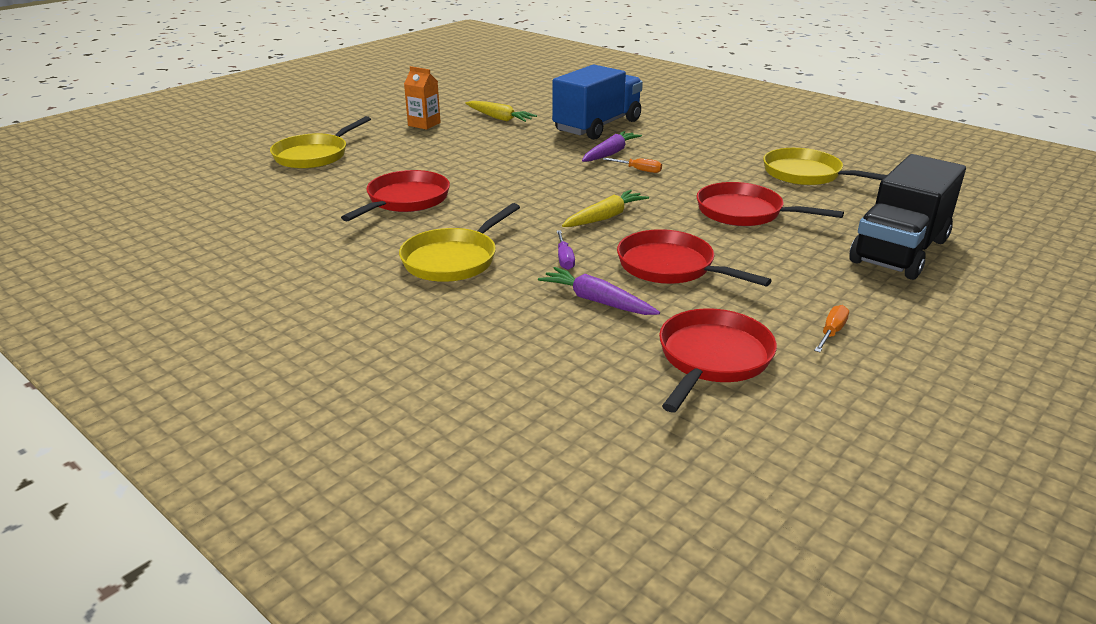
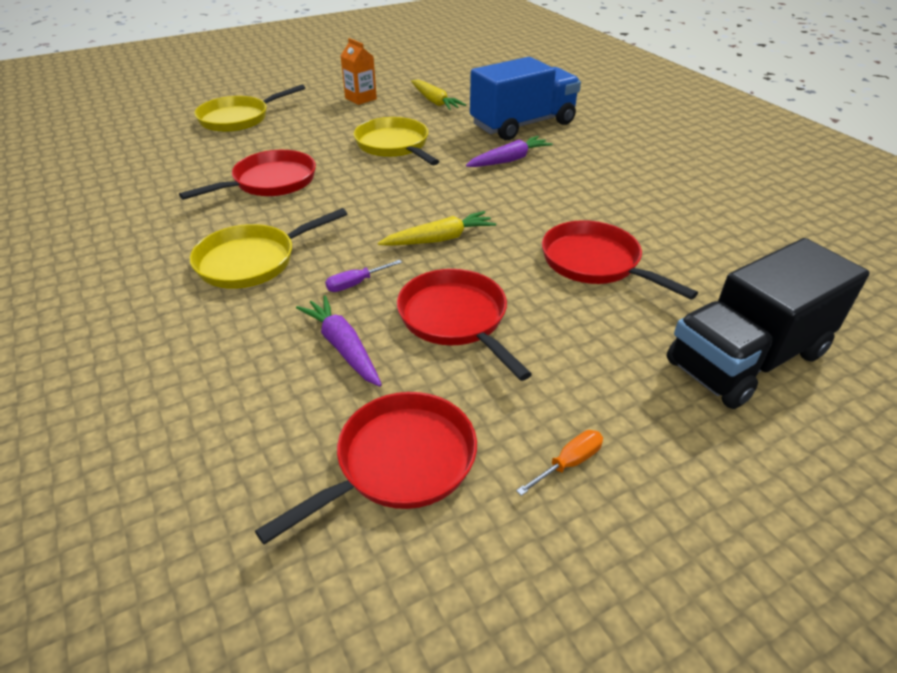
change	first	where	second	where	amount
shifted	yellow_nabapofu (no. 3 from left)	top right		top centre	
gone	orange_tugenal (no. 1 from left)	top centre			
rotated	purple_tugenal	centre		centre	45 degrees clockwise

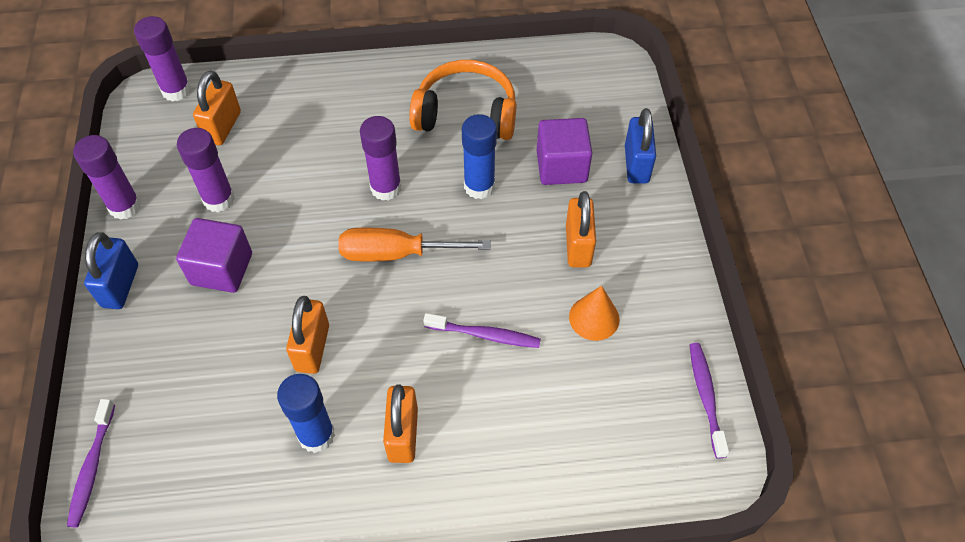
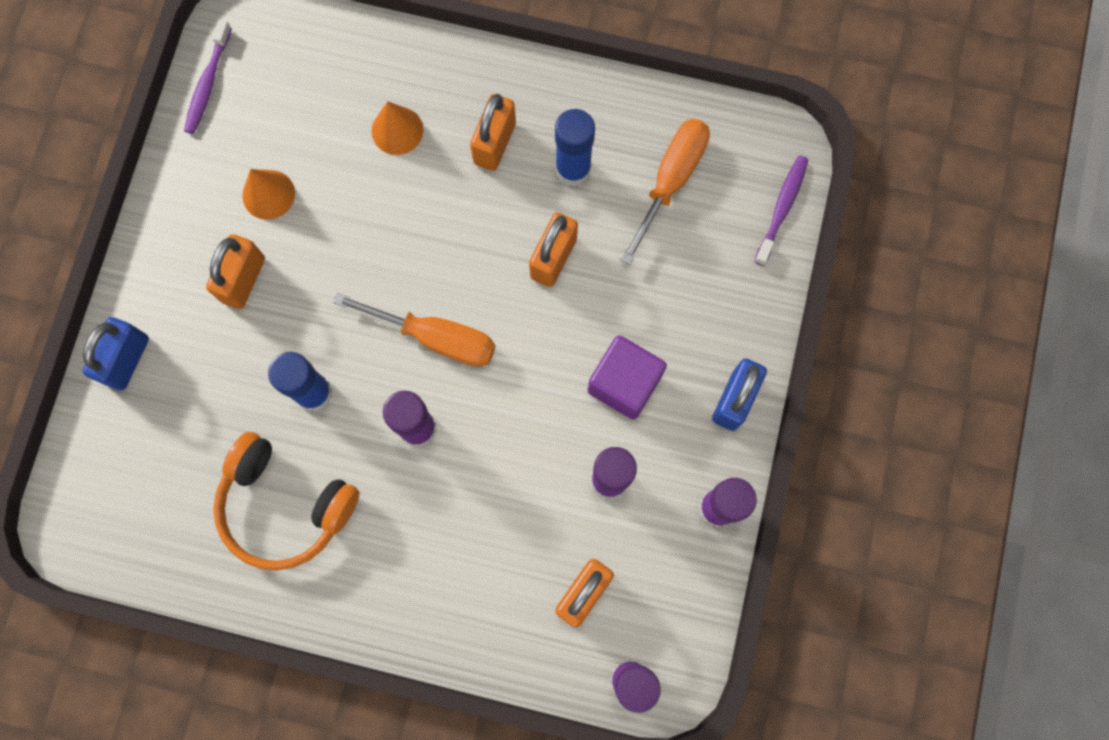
change	first	where	second	where	amount
gone	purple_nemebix (no. 2 from left)	top centre			
gone	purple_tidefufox (no. 2 from left)	centre			
new			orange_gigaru (no. 2 from left)	top centre	
new			orange_tugenal (no. 2 from left)	top centre	

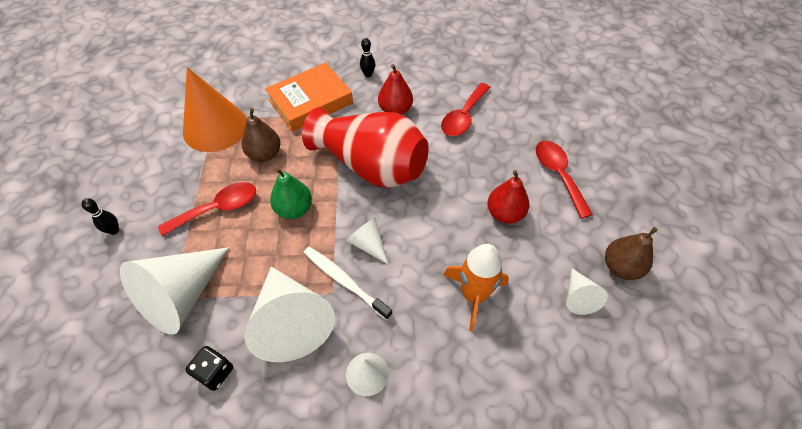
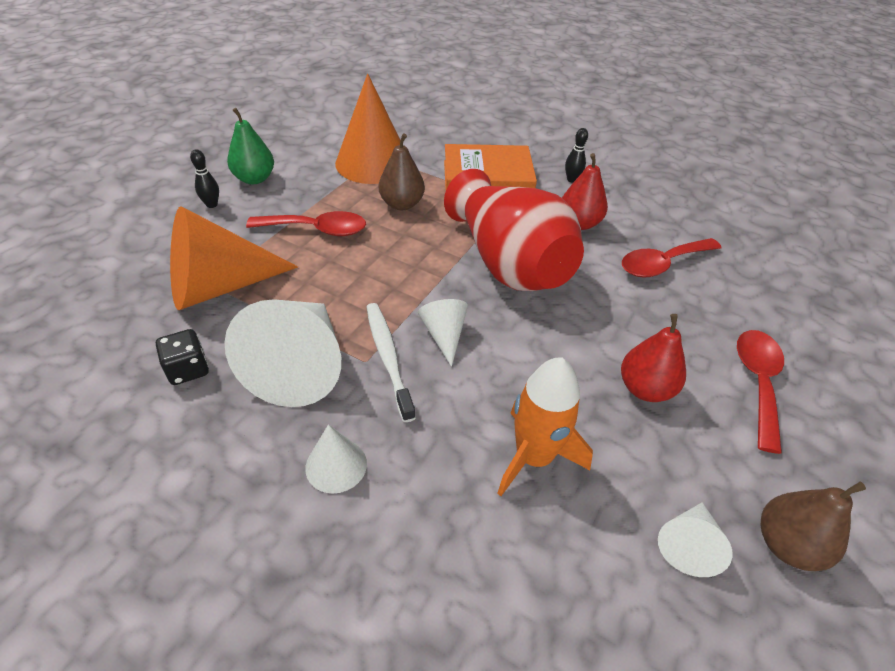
change	first	where	second	where	amount
shifted	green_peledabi	centre		top left	
repainted	white_gigaru (no. 1 from left)	bottom left	orange_gigaru (no. 1 from left)	middle left	

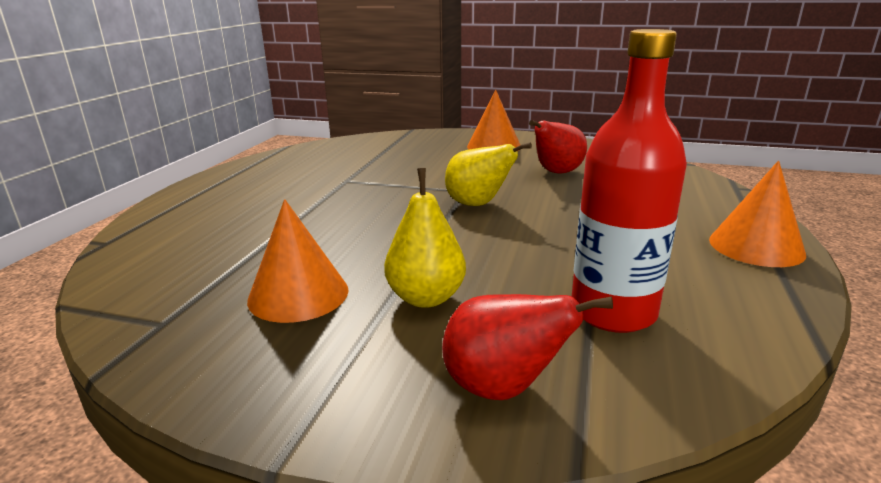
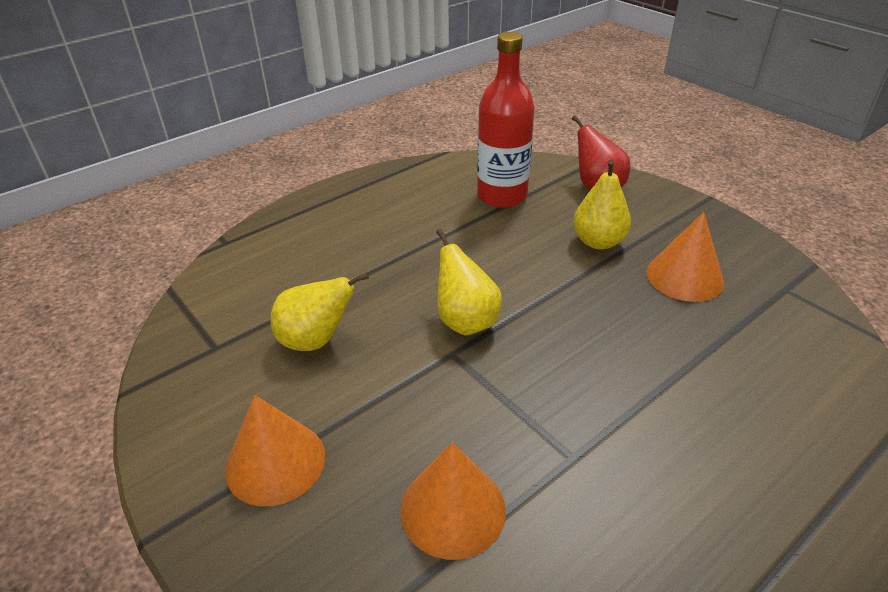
change	first	where	second	where	amount
repainted	red_peledabi (no. 2 from left)	top centre	yellow_peledabi (no. 1 from left)	centre	
shifted	orange_gigaru (no. 3 from left in the first image)	middle right	orange_gigaru (no. 2 from left)	bottom centre	

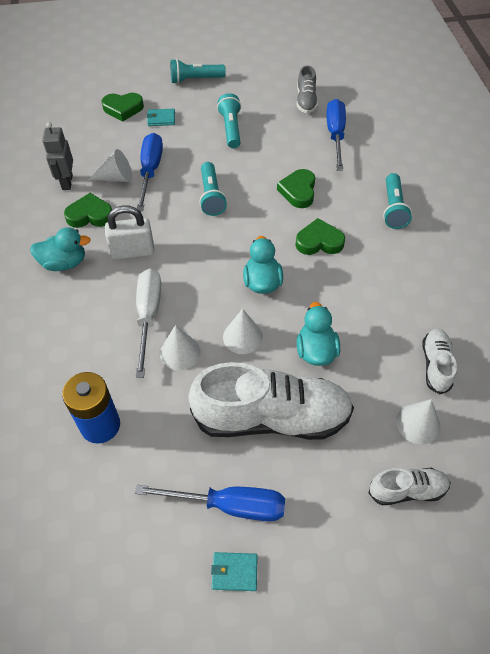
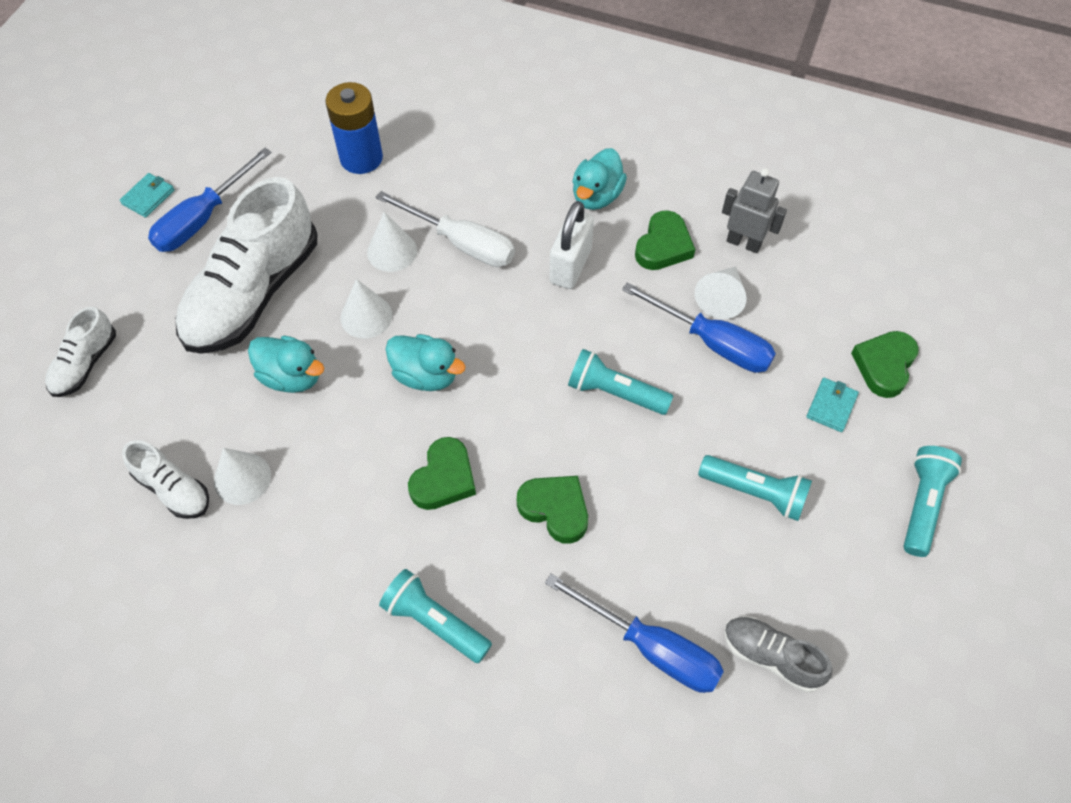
change	first	where	second	where	amount
shifted	white_gigaru (no. 4 from left in the first image)	middle right	white_gigaru (no. 1 from left)	middle left	

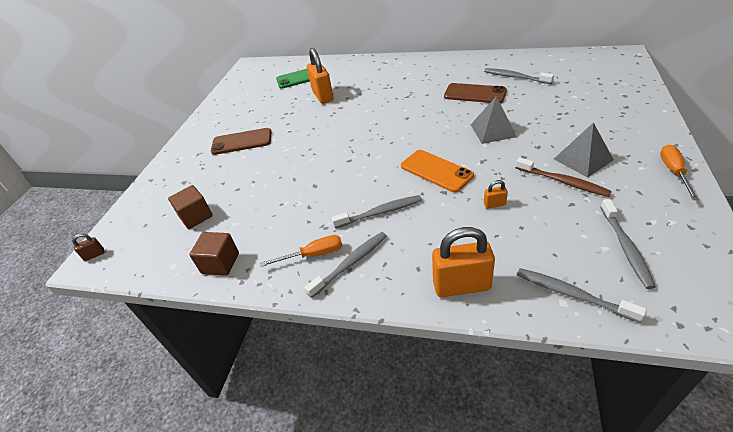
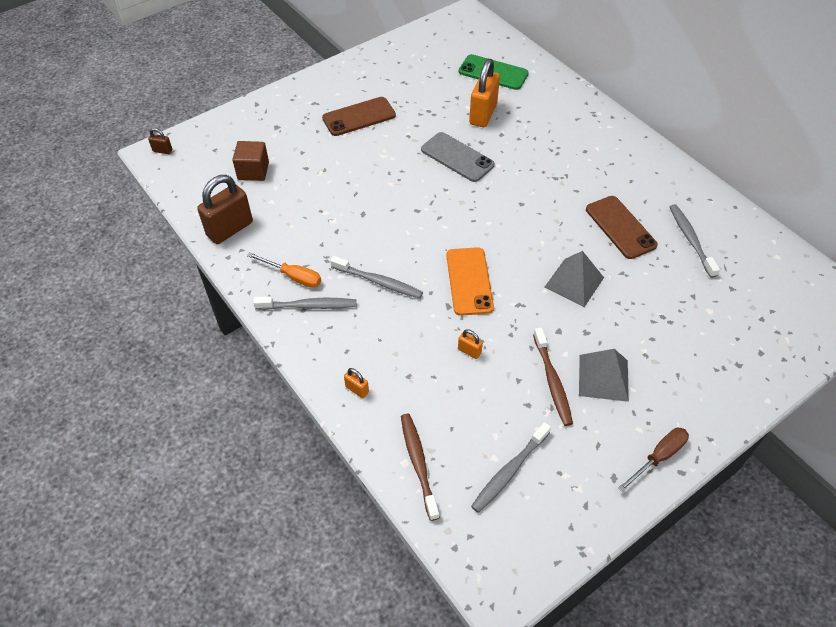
change	first	where	second	where	amount
rotated	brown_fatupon (no. 1 from left)	top left		top centre	60 degrees counterclockwise
repainted	orange_tugenal (no. 2 from left)	middle right	brown_tugenal	bottom right	
scaled	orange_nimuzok (no. 2 from left in the first image)	centre	orange_nimuzok (no. 1 from left)	centre	x0.45
swapped	brown_nemebix (no. 2 from left)	middle left	brown_nimuzok (no. 2 from left)	middle left	
repainted	grey_tidefufox (no. 4 from left)	bottom right	brown_tidefufox (no. 1 from left)	bottom centre	
new			grey_fatupon	top centre	

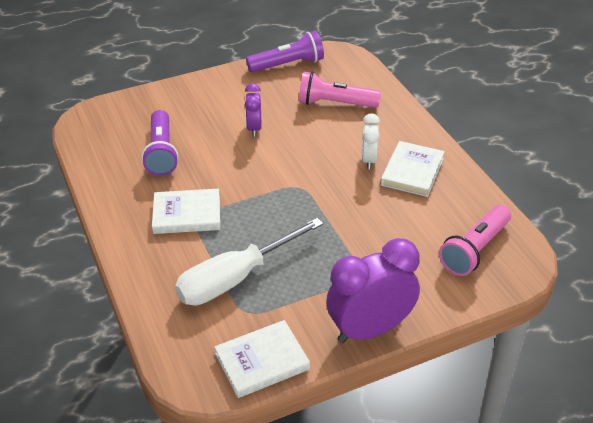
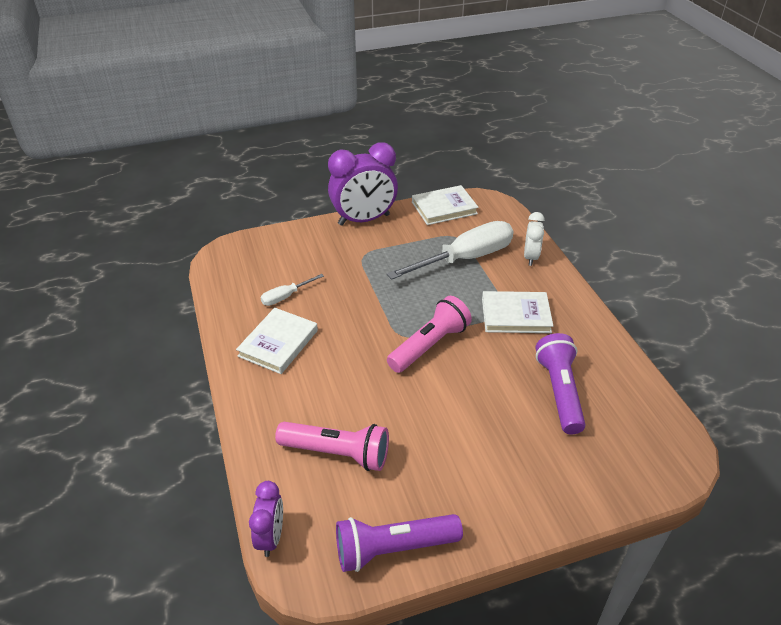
change	first	where	second	where	amount
shifted	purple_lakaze (no. 1 from left)	top centre		bottom centre	
shifted	white_lakaze	centre		middle right	
shifted	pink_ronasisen (no. 2 from left)	middle right		centre	
new			white_tugenal (no. 1 from left)	centre	

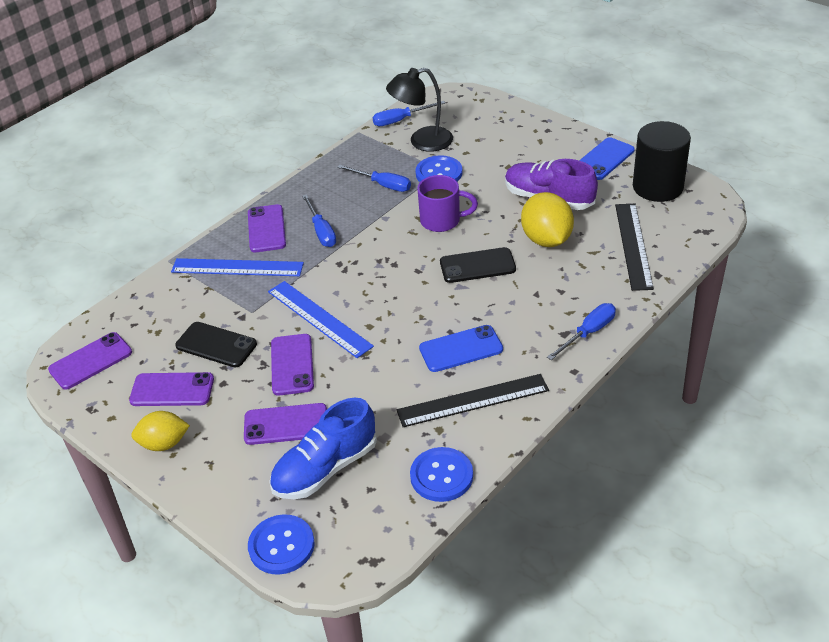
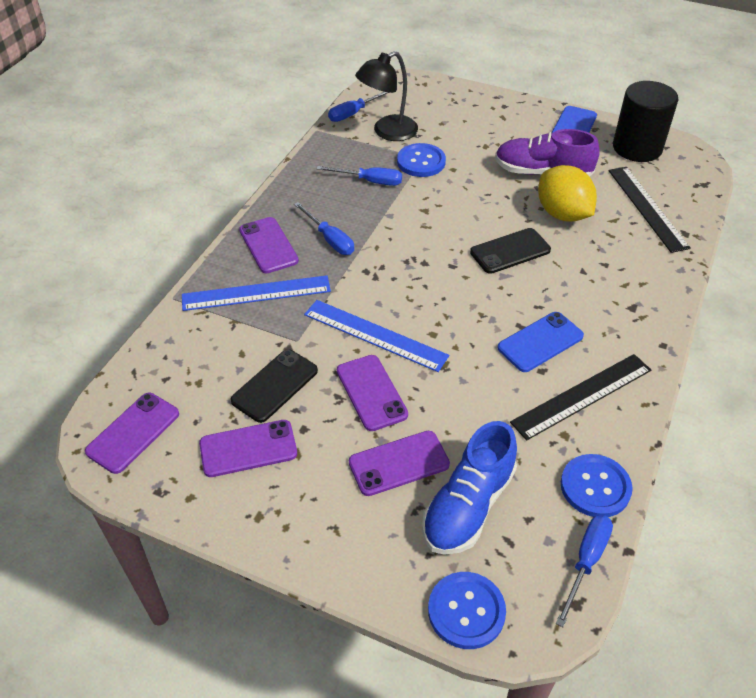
change	first	where	second	where	amount
gone	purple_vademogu	top centre			
shifted	blue_tugenal (no. 4 from left)	middle right		bottom right	
rotated	black_fatupon (no. 1 from left)	middle left		centre	60 degrees counterclockwise
gone	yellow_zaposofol (no. 1 from left)	bottom left			

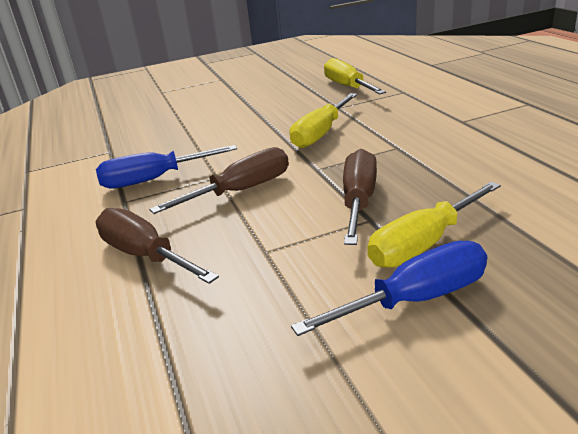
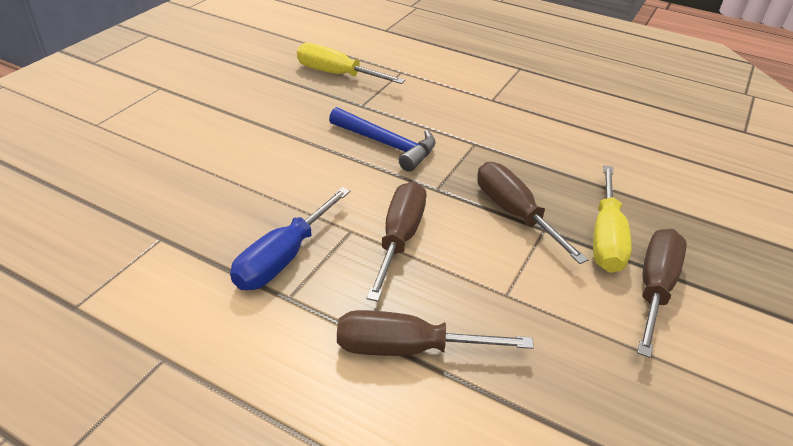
change	first	where	second	where	amount
swapped	yellow_tugenal (no. 1 from left)	top centre	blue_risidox	top centre	
repainted	blue_tugenal (no. 2 from left)	middle right	brown_tugenal (no. 4 from left)	middle right	

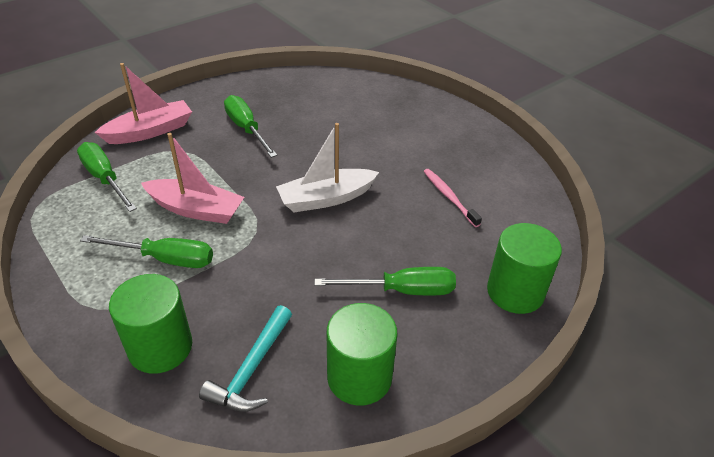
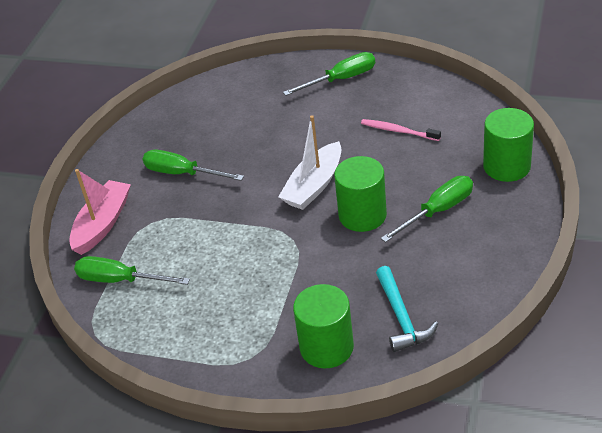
change	first	where	second	where	amount
gone	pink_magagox (no. 2 from left)	middle left			
shifted	green_tugenal (no. 2 from left in the first image)	middle left	green_tugenal (no. 3 from left)	top centre	
shifted	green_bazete (no. 2 from left)	bottom centre		centre	

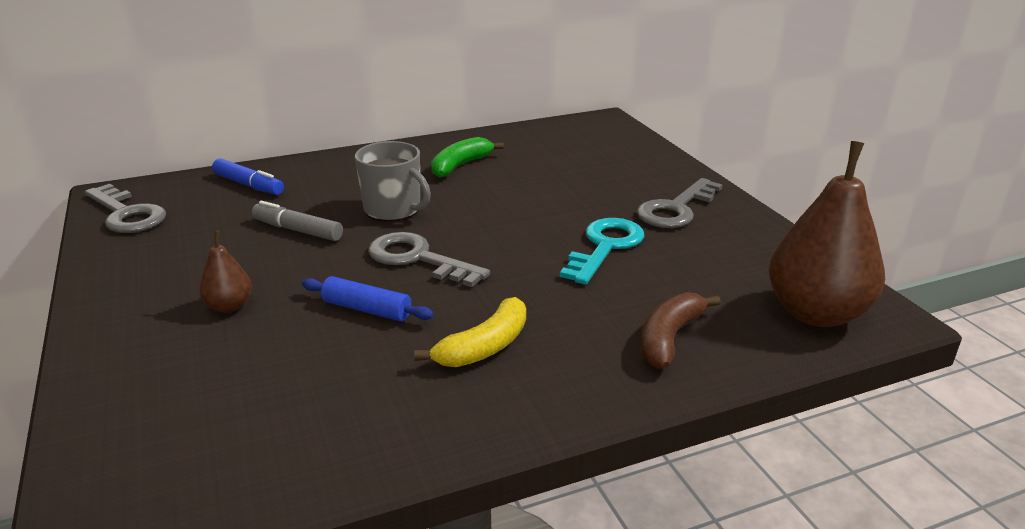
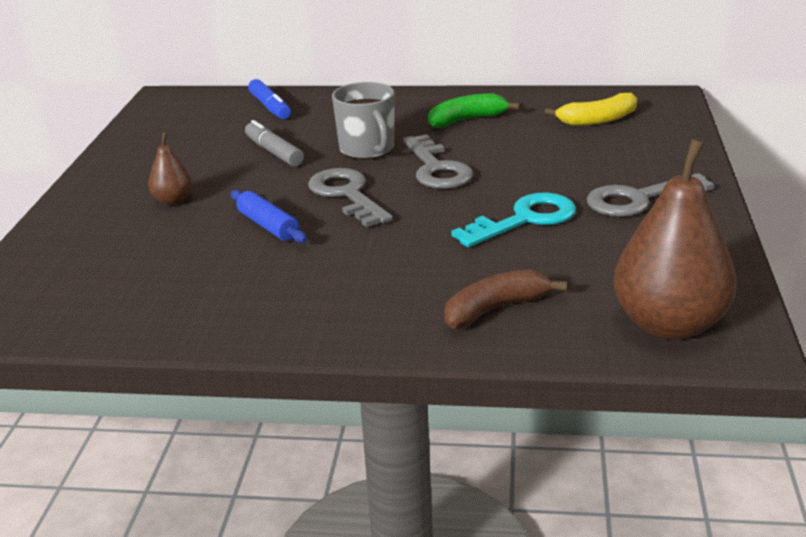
change	first	where	second	where	amount
shifted	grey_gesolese (no. 1 from left in the first image)	middle left	grey_gesolese (no. 2 from left)	top centre	
shifted	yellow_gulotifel	centre		top right	

